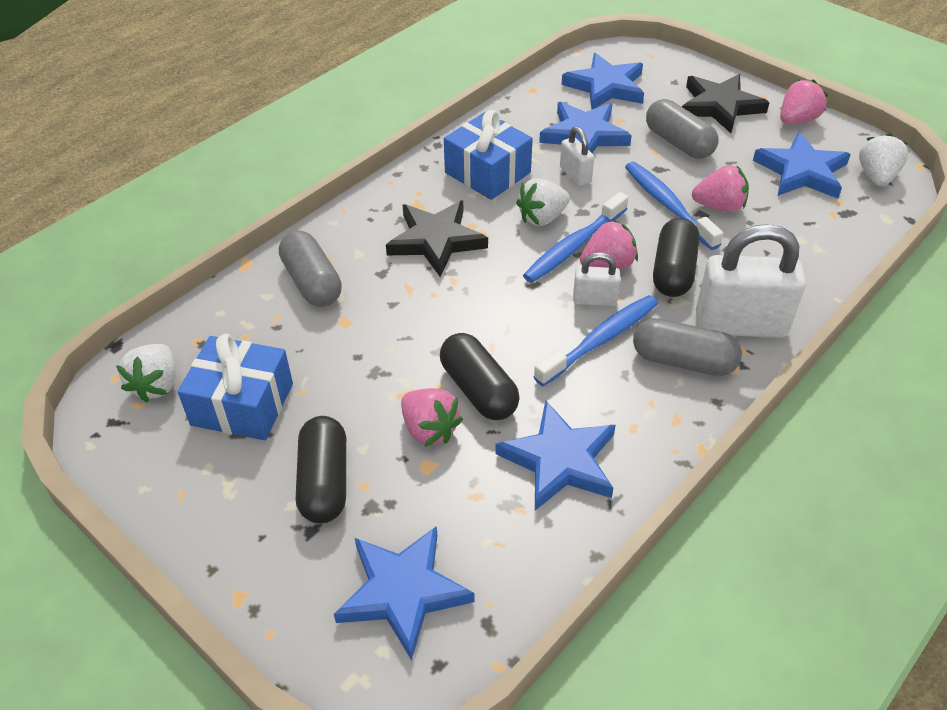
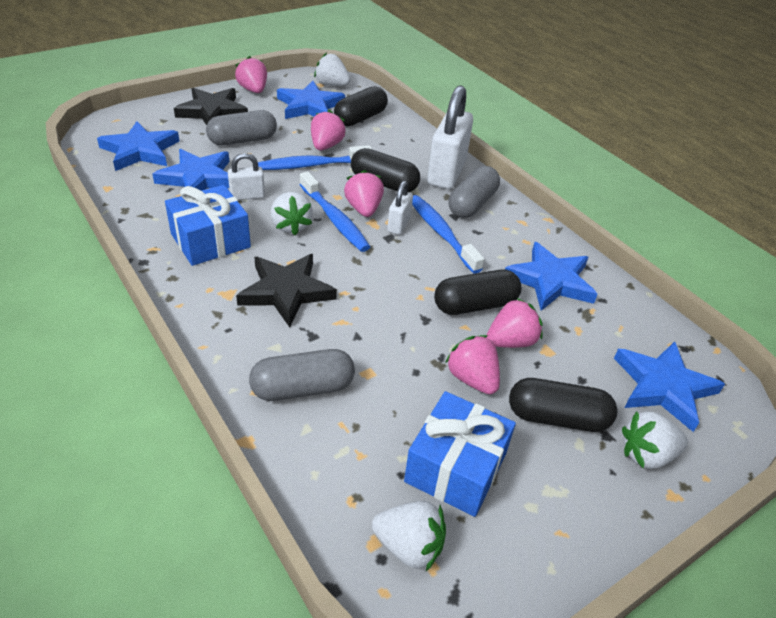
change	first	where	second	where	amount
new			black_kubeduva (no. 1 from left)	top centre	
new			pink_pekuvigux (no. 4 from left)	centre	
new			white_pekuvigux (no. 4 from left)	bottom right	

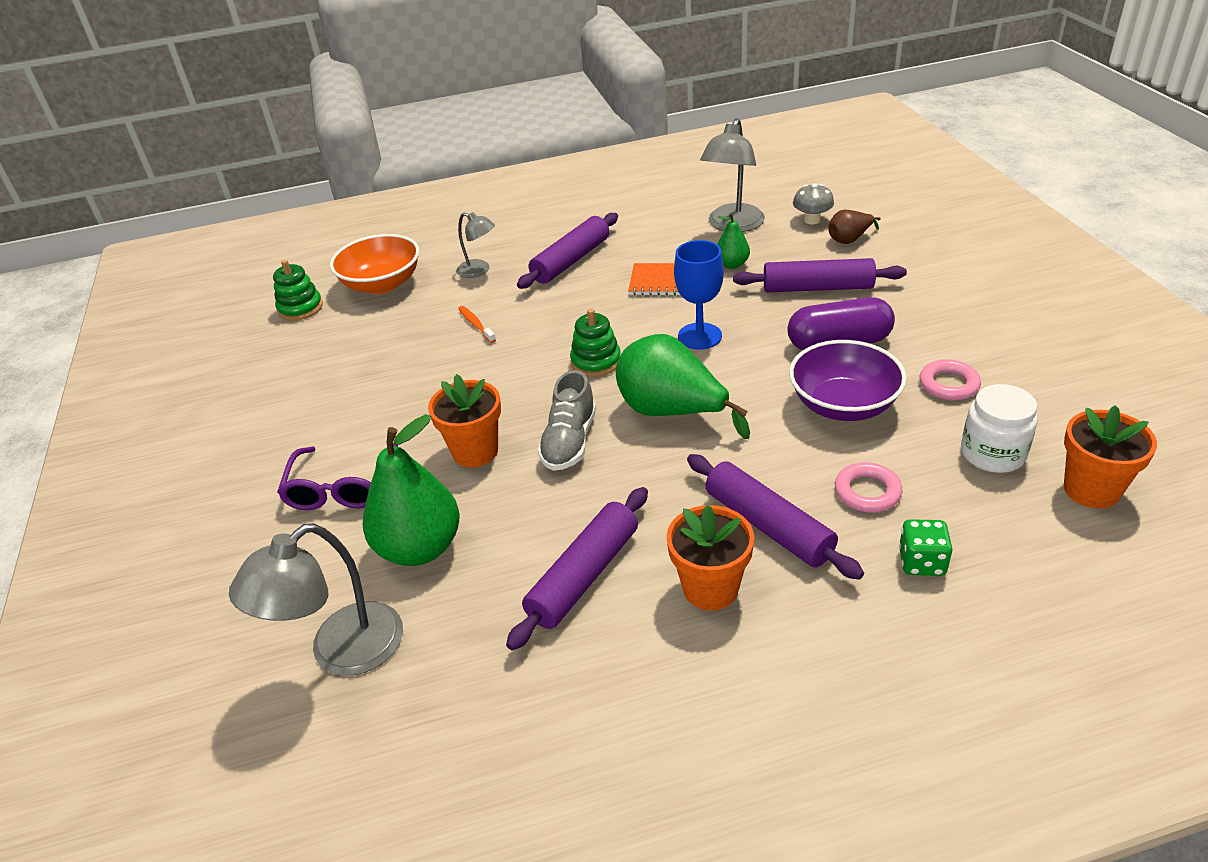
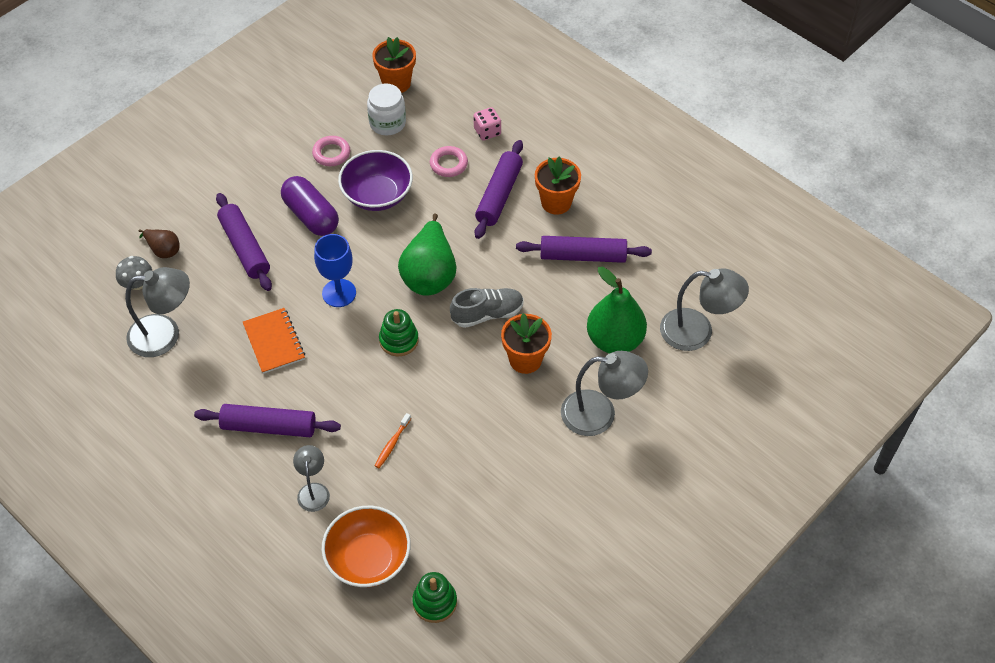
change	first	where	second	where	amount
gone	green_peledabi (no. 3 from left)	top centre			
swapped	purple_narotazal	middle left	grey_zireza (no. 3 from left)	centre	
repainted	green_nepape	middle right	pink_nepape	top centre	

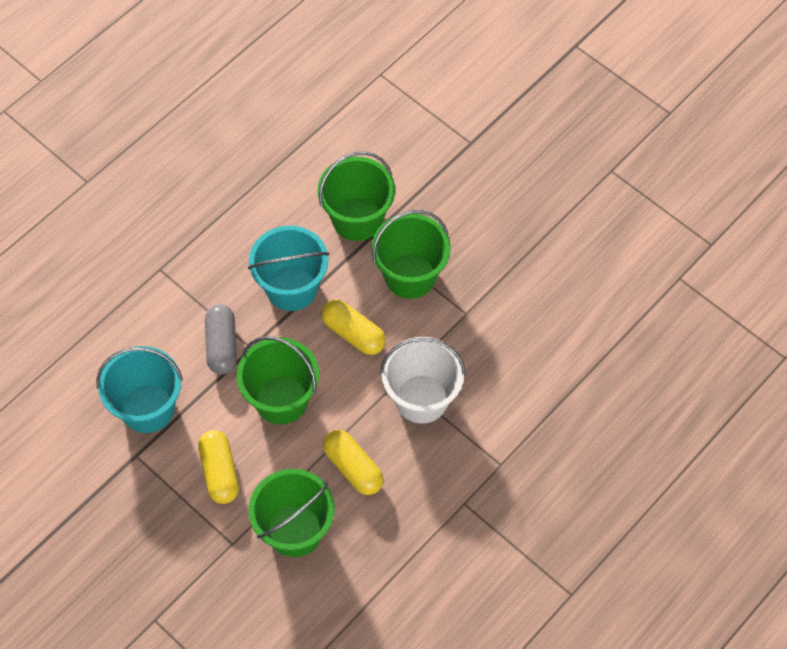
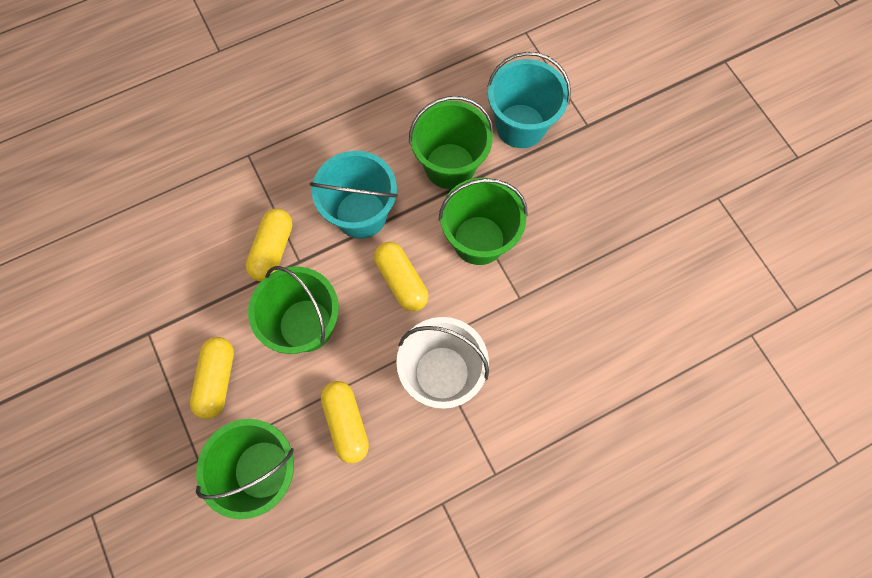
change	first	where	second	where	amount
repainted	grey_kubeduva	middle left	yellow_kubeduva (no. 2 from left)	middle left	
shifted	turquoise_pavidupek (no. 1 from left in the first image)	middle left	turquoise_pavidupek (no. 2 from left)	top centre	

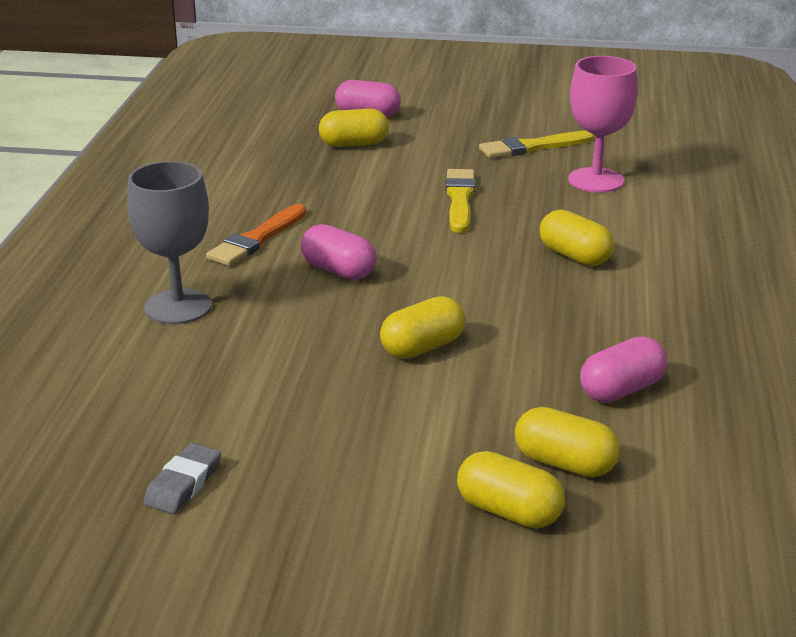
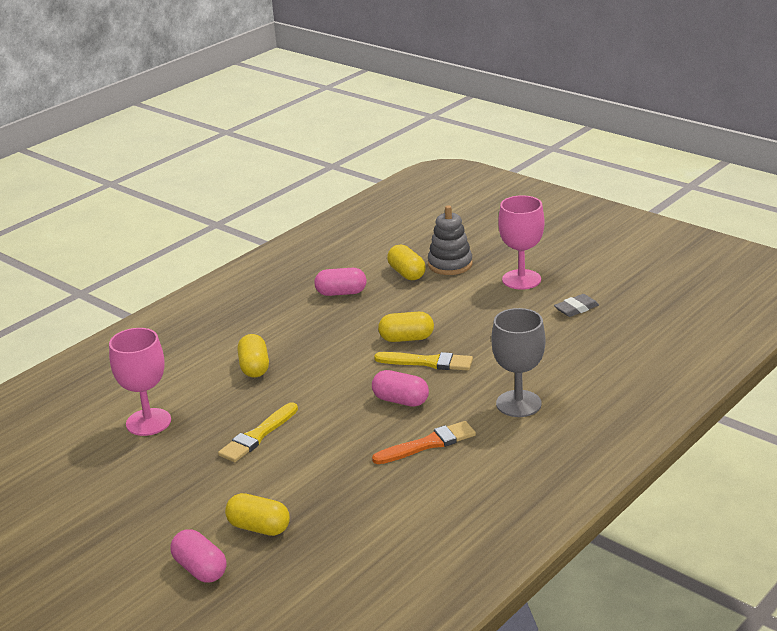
change	first	where	second	where	amount
shifted	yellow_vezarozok (no. 2 from left)	top right		centre	
rotated	pink_kubeduva (no. 1 from left in the first image)	centre	pink_kubeduva (no. 3 from left)	centre	45 degrees counterclockwise
swapped	yellow_kubeduva (no. 3 from left)	bottom centre	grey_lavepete	centre	
new			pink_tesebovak (no. 2 from left)	middle right	

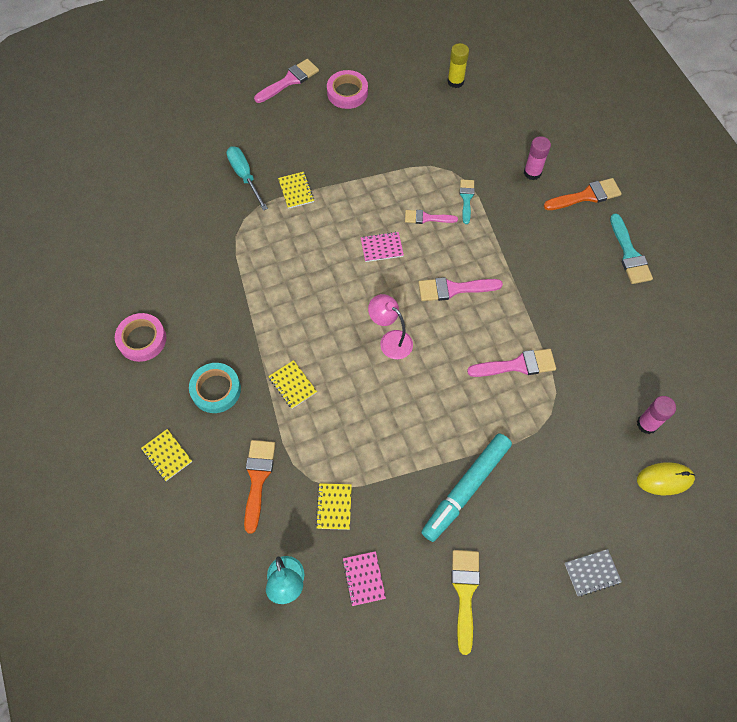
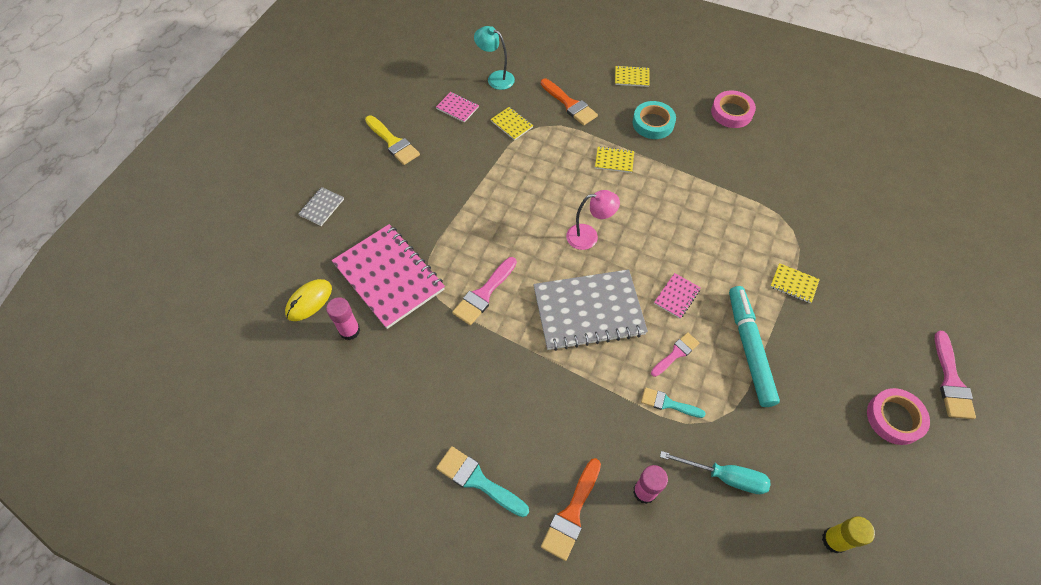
change	first	where	second	where	amount
shifted	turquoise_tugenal	top centre		bottom right	
rotated	turquoise_vezarozok (no. 1 from left in the first image)	top centre	turquoise_vezarozok (no. 2 from left)	bottom centre	150 degrees clockwise
swapped	pink_vezarozok (no. 3 from left)	centre	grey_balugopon (no. 2 from left)	centre	
shifted	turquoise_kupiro	bottom centre		middle right	
new			pink_balugopon (no. 1 from left)	centre	

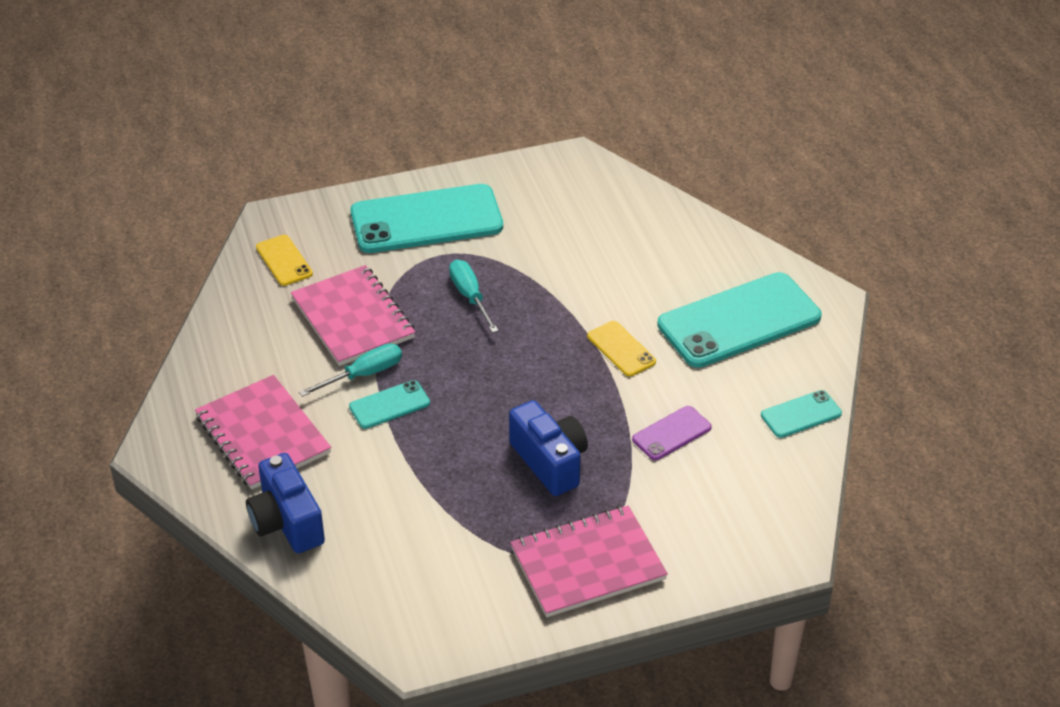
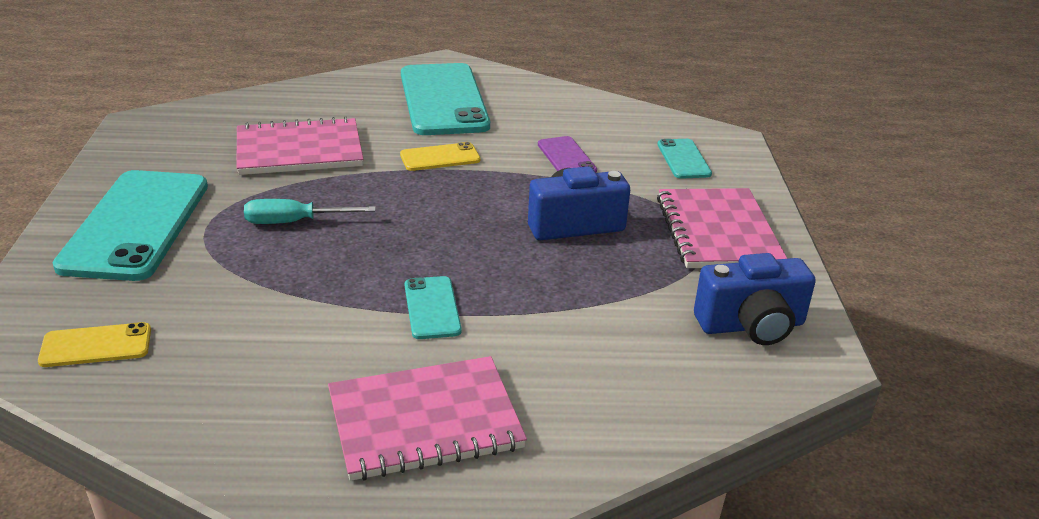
change	first	where	second	where	amount
shifted	pink_balugopon (no. 2 from left in the first image)	middle left	pink_balugopon (no. 1 from left)	top left	
gone	turquoise_tugenal (no. 1 from left)	middle left			
shifted	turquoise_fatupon (no. 4 from left)	middle right		top centre	
shifted	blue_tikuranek (no. 1 from left in the first image)	bottom left	blue_tikuranek (no. 2 from left)	middle right	

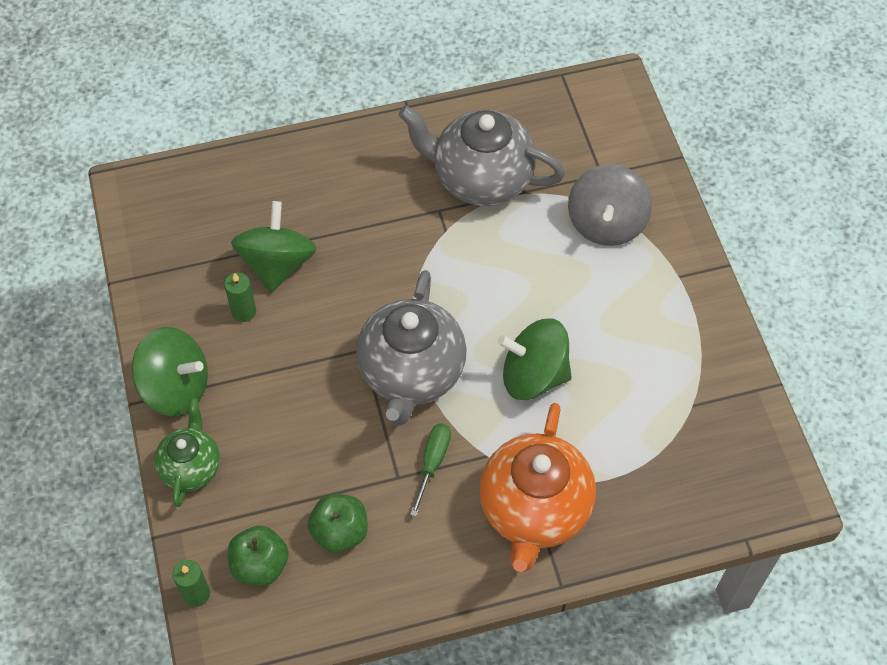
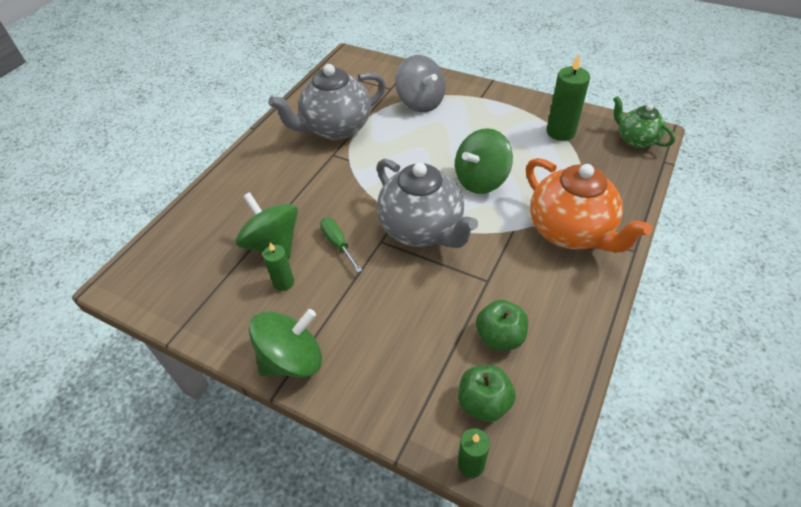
change	first	where	second	where	amount
shifted	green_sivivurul	bottom left		top right	
shifted	green_tugenal	bottom centre		centre	
new			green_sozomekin (no. 3 from left)	top right	

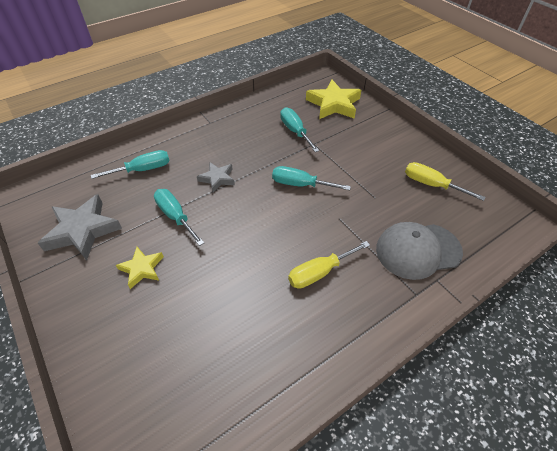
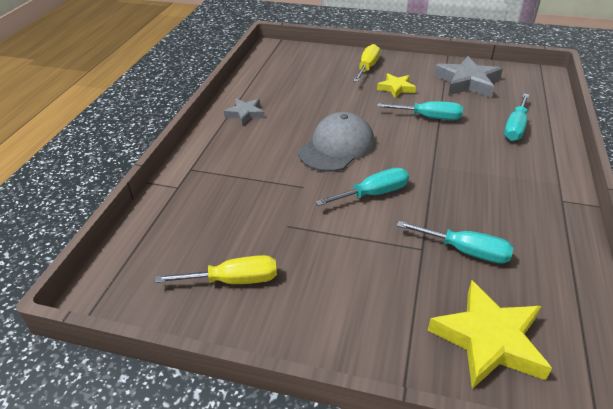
change	first	where	second	where	amount
shifted	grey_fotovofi (no. 2 from left in the first image)	centre	grey_fotovofi (no. 1 from left)	top centre	
shifted	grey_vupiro	middle right		centre	
shifted	yellow_tugenal (no. 1 from left in the first image)	centre	yellow_tugenal (no. 2 from left)	top centre	

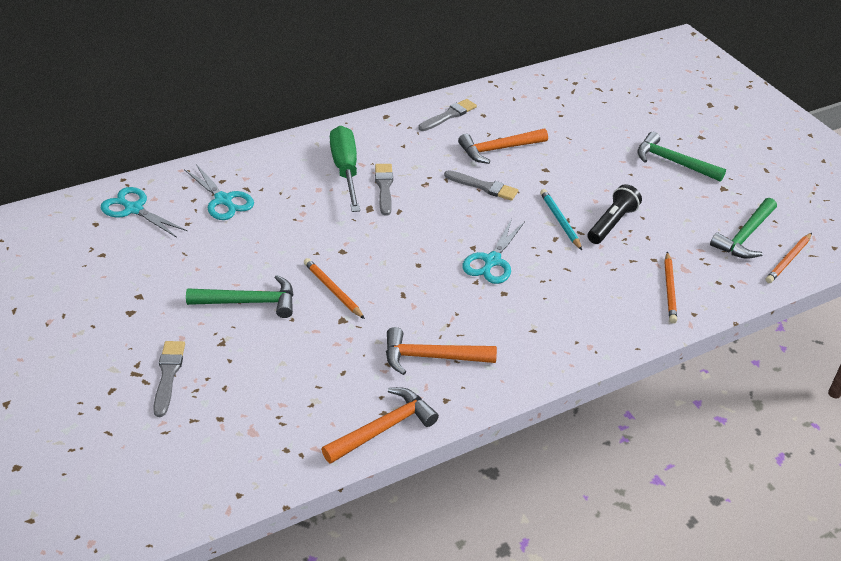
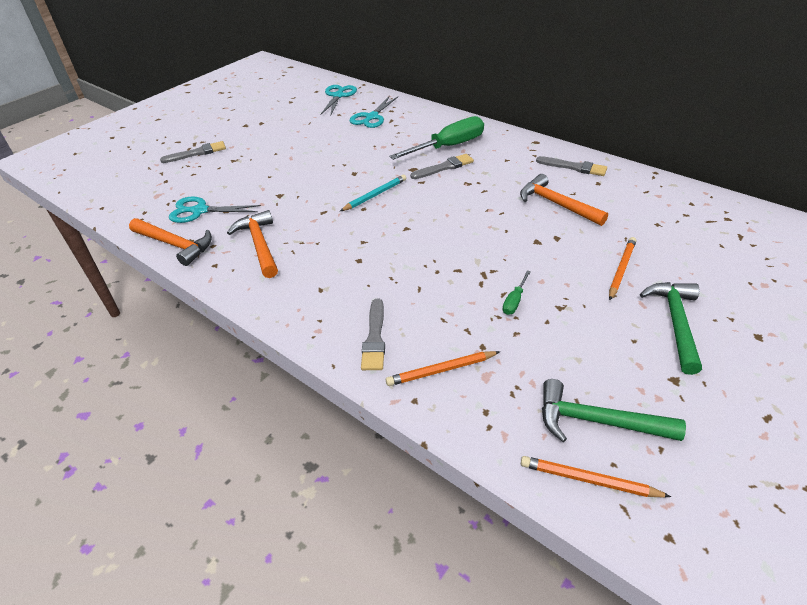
change	first	where	second	where	amount
shifted	grey_vezarozok (no. 4 from left in the first image)	top centre	grey_vezarozok (no. 2 from left)	centre	
swapped	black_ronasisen	middle right	green_tugenal (no. 2 from left)	centre	
shifted	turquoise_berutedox	middle right		top centre	
shifted	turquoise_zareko (no. 3 from left in the first image)	centre	turquoise_zareko (no. 1 from left)	middle left	
shifted	orange_berutedox (no. 1 from left in the first image)	centre	orange_berutedox (no. 3 from left)	middle right	
gone	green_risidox (no. 1 from left)	middle left			

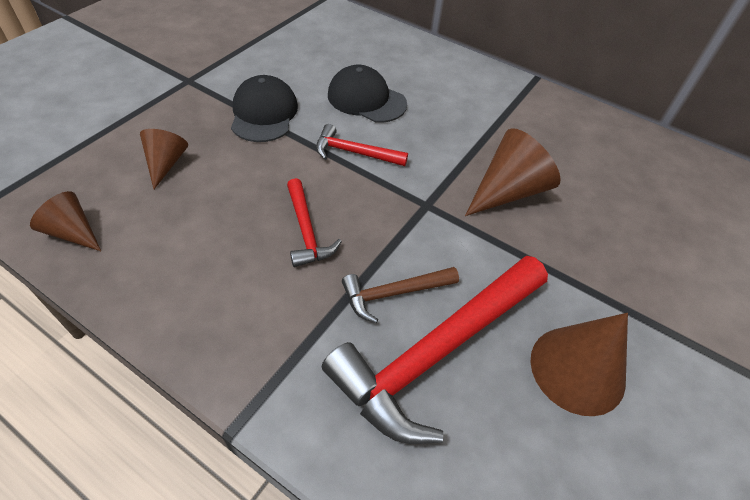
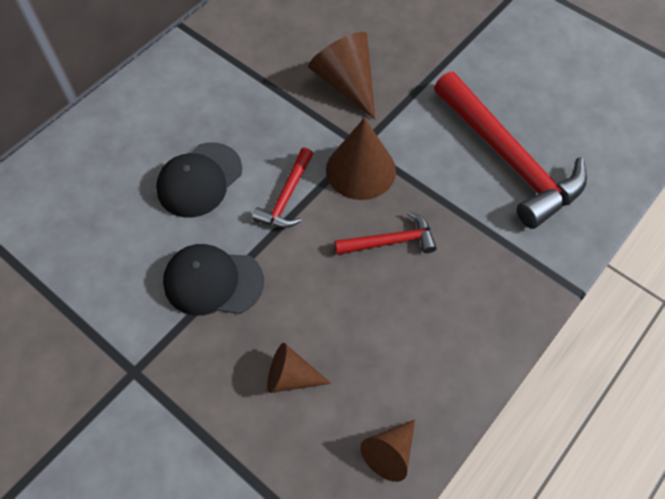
change	first	where	second	where	amount
gone	brown_risidox	centre			
shifted	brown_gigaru (no. 4 from left in the first image)	bottom right	brown_gigaru (no. 3 from left)	top centre	

